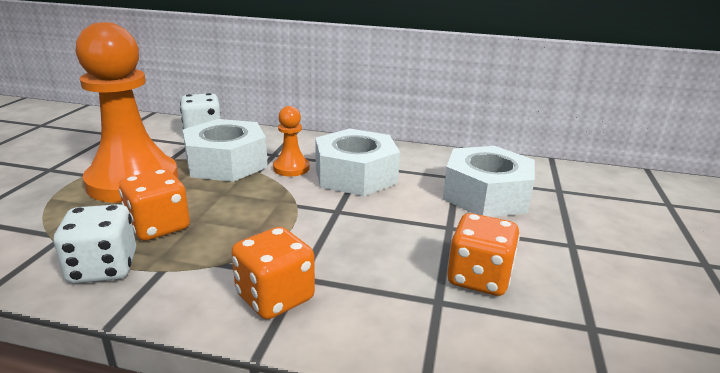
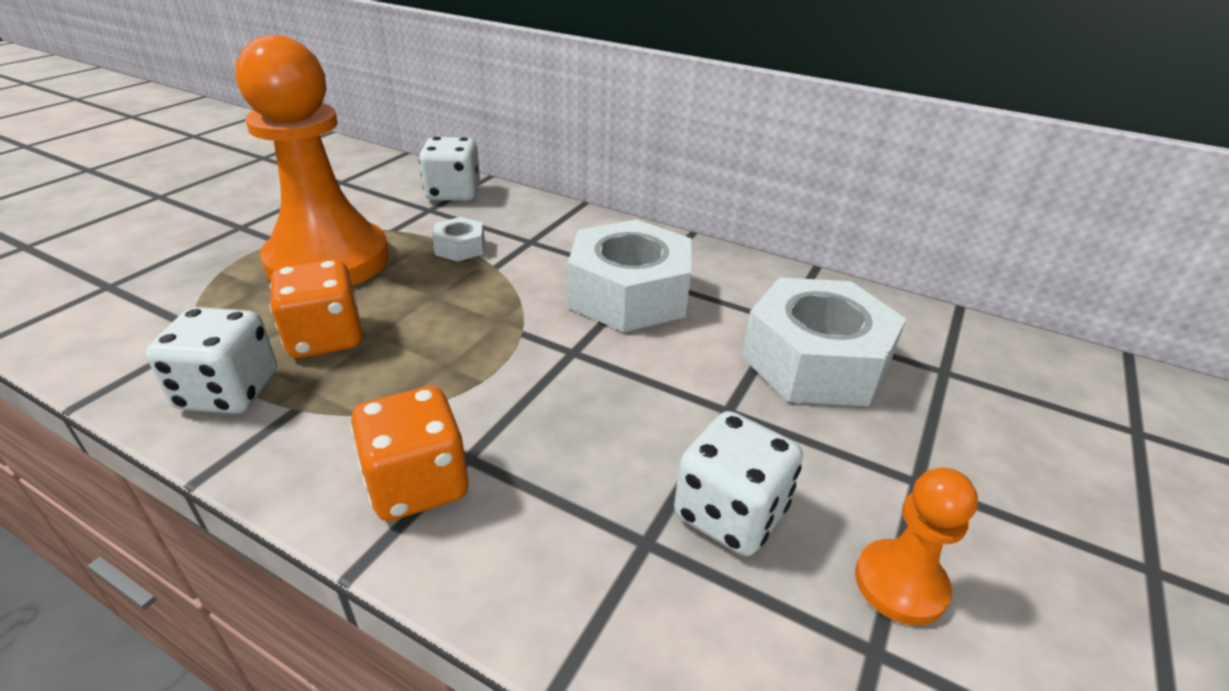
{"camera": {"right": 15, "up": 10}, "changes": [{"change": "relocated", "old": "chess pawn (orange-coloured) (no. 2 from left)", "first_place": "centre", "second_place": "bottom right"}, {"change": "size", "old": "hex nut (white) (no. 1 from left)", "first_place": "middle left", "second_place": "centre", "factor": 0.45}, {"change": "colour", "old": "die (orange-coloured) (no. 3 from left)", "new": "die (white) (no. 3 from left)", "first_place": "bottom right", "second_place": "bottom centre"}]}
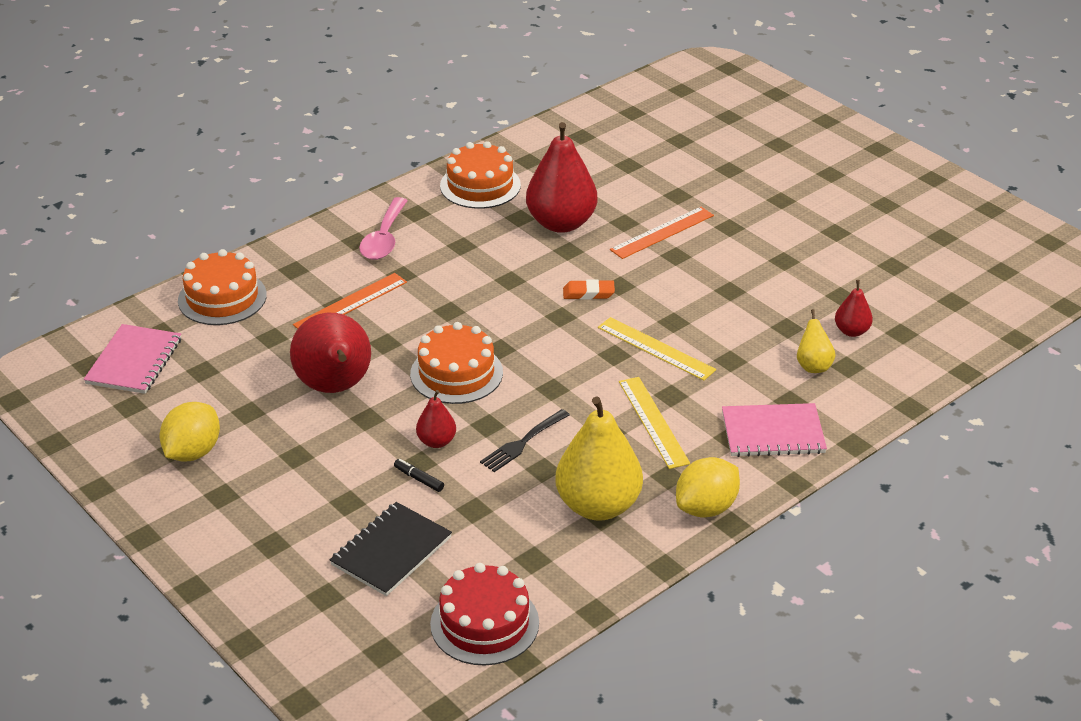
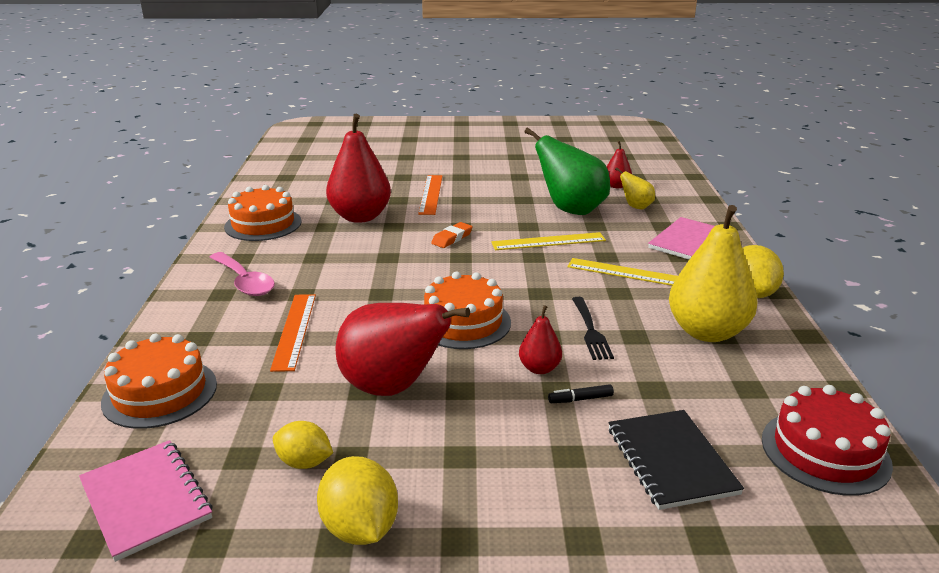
{"camera": {"right": -50, "up": -10}, "changes": [{"change": "appeared", "new": "pear (leaf-green)", "second_place": "top centre"}, {"change": "appeared", "new": "lemon (golden) (no. 1 from left)", "second_place": "bottom left"}]}
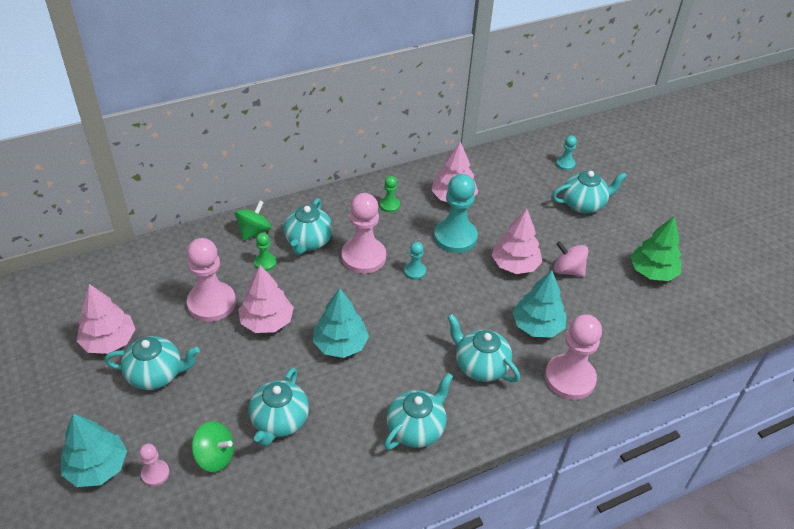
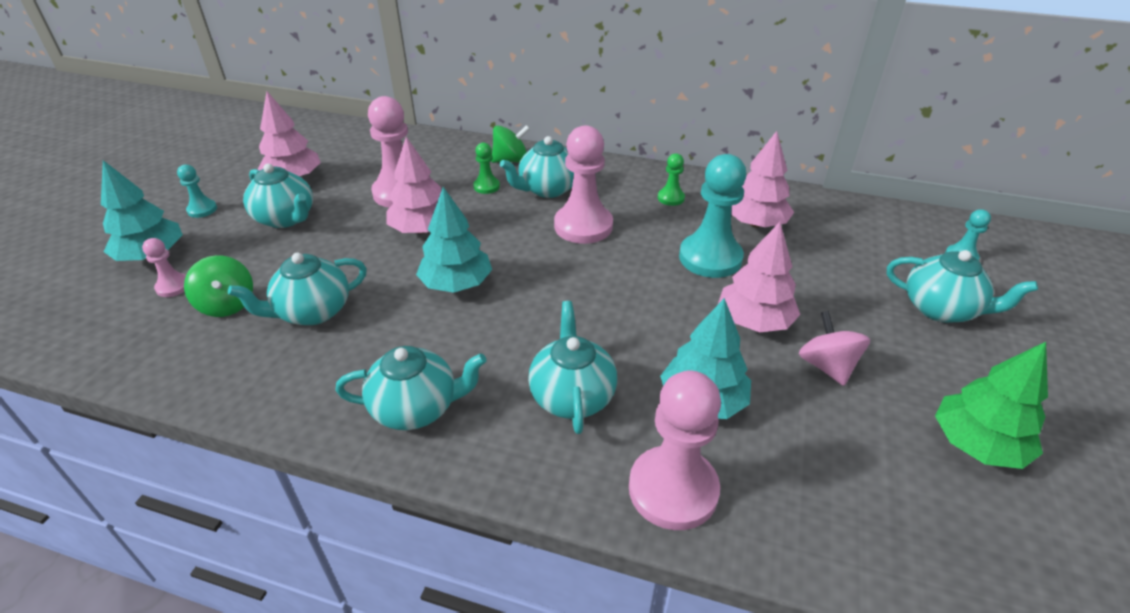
{"camera": {"right": 45, "up": -5}, "changes": [{"change": "relocated", "old": "chess pawn (teal) (no. 1 from left)", "first_place": "centre", "second_place": "top left"}]}
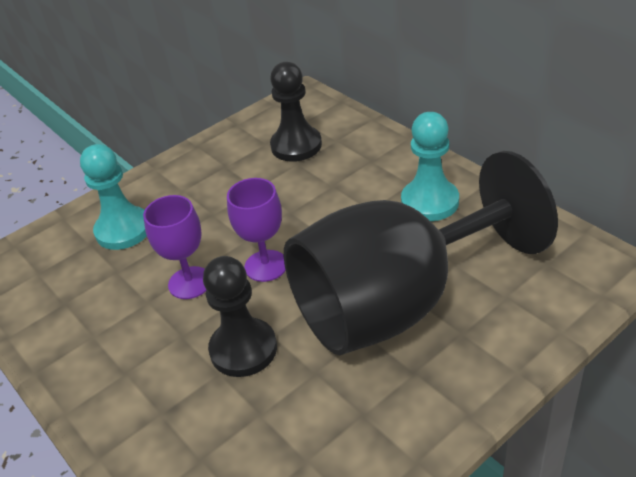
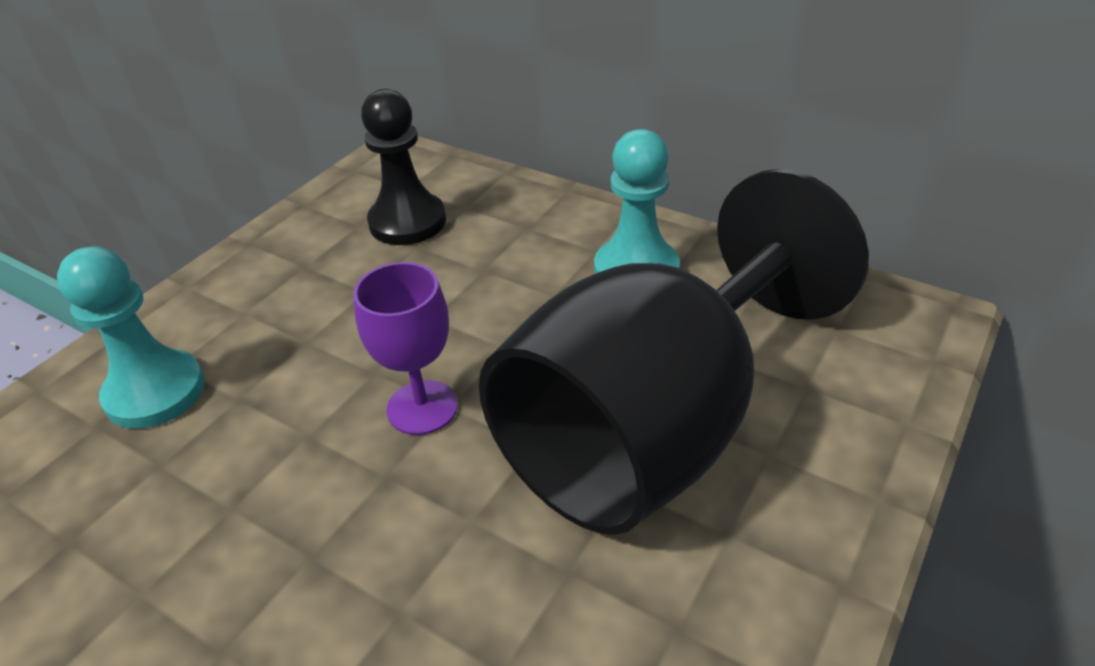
{"camera": {"right": -20, "up": 0}, "changes": [{"change": "missing", "old": "goblet (violet) (no. 1 from left)", "first_place": "middle left"}, {"change": "missing", "old": "chess pawn (ebony) (no. 1 from left)", "first_place": "centre"}]}
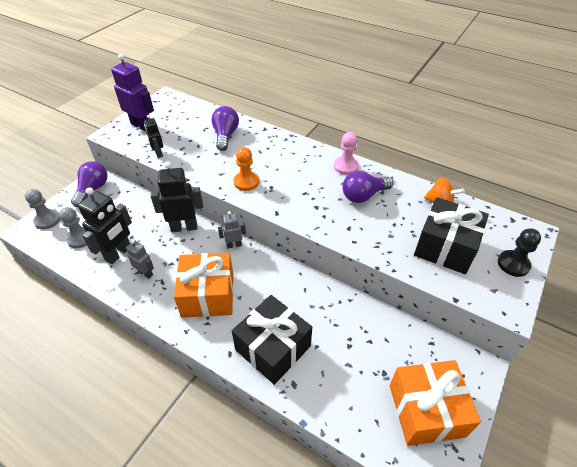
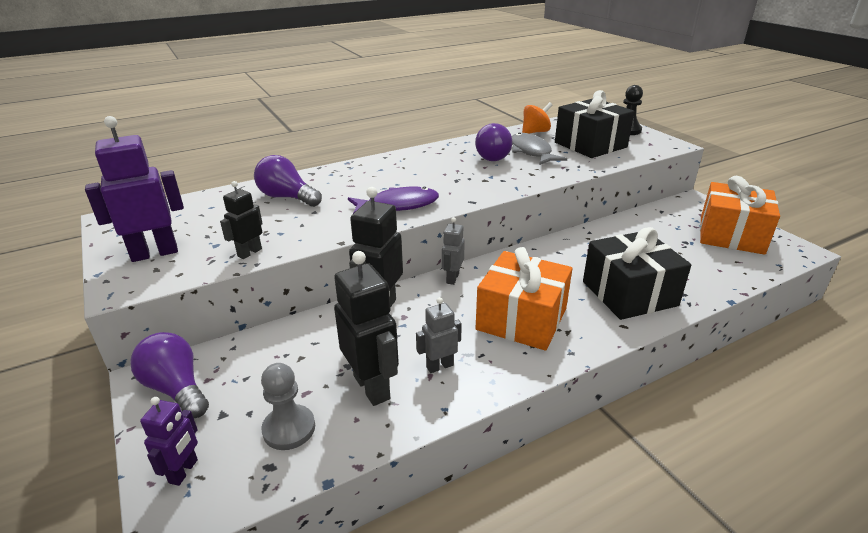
{"camera": {"right": -60, "up": -15}, "changes": [{"change": "spun", "old": "toy robot (ebony) (no. 2 from left in the first image)", "first_place": "top left", "second_place": "middle left", "degrees": 120}, {"change": "missing", "old": "chess pawn (pink)", "first_place": "top centre"}, {"change": "exchanged", "old": "chess pawn (orange-coloured)", "new": "toy fish (violet)", "first_place": "centre", "second_place": "centre"}, {"change": "exchanged", "old": "chess pawn (grey) (no. 1 from left)", "new": "toy robot (violet) (no. 2 from left)", "first_place": "middle left", "second_place": "bottom left"}, {"change": "appeared", "new": "toy fish (grey)", "second_place": "top centre"}]}
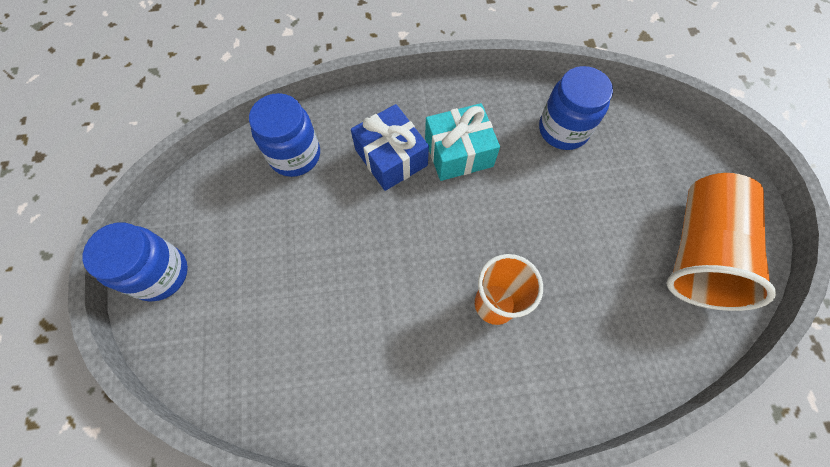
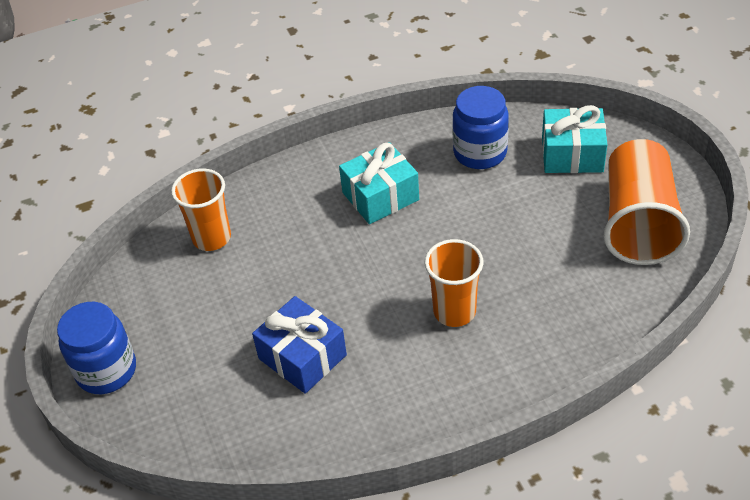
{"camera": {"right": -10, "up": -20}, "changes": [{"change": "exchanged", "old": "preserve jar (blue) (no. 2 from left)", "new": "cup (orange-coloured) (no. 1 from left)", "first_place": "top centre", "second_place": "middle left"}, {"change": "relocated", "old": "present (blue)", "first_place": "top centre", "second_place": "bottom centre"}, {"change": "appeared", "new": "present (teal) (no. 2 from left)", "second_place": "top right"}]}
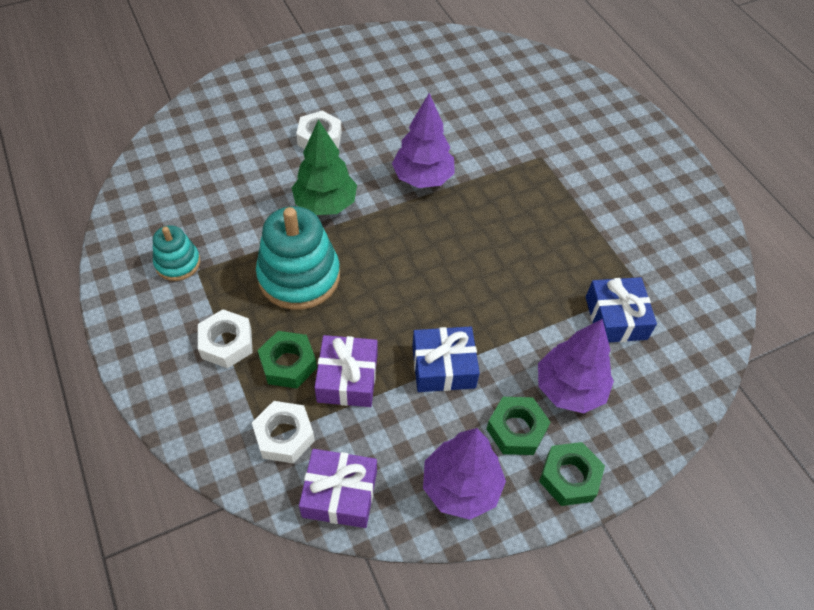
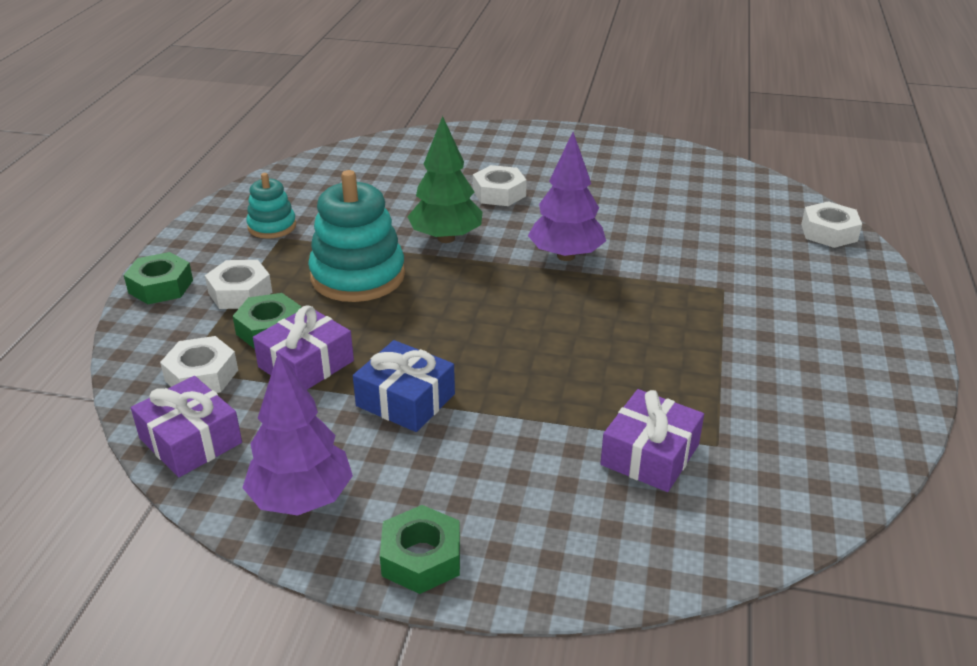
{"camera": {"right": 40, "up": -20}, "changes": [{"change": "colour", "old": "present (blue) (no. 2 from left)", "new": "present (violet) (no. 3 from left)", "first_place": "middle right", "second_place": "middle right"}, {"change": "missing", "old": "fir tree (violet) (no. 3 from left)", "first_place": "middle right"}, {"change": "relocated", "old": "hex nut (leaf-green) (no. 2 from left in the first image)", "new": "hex nut (leaf-green) (no. 1 from left)", "first_place": "bottom centre", "second_place": "middle left"}, {"change": "appeared", "new": "hex nut (white) (no. 4 from left)", "second_place": "middle right"}]}
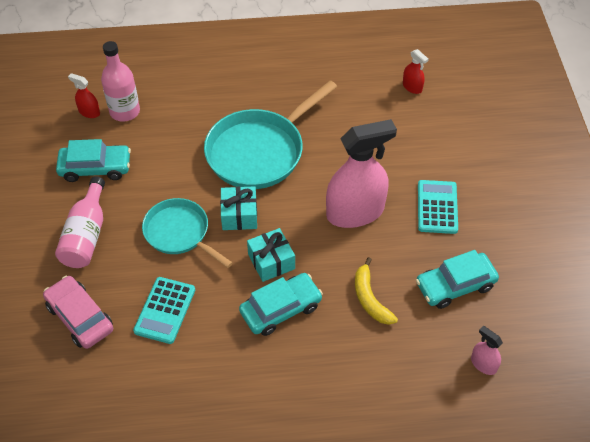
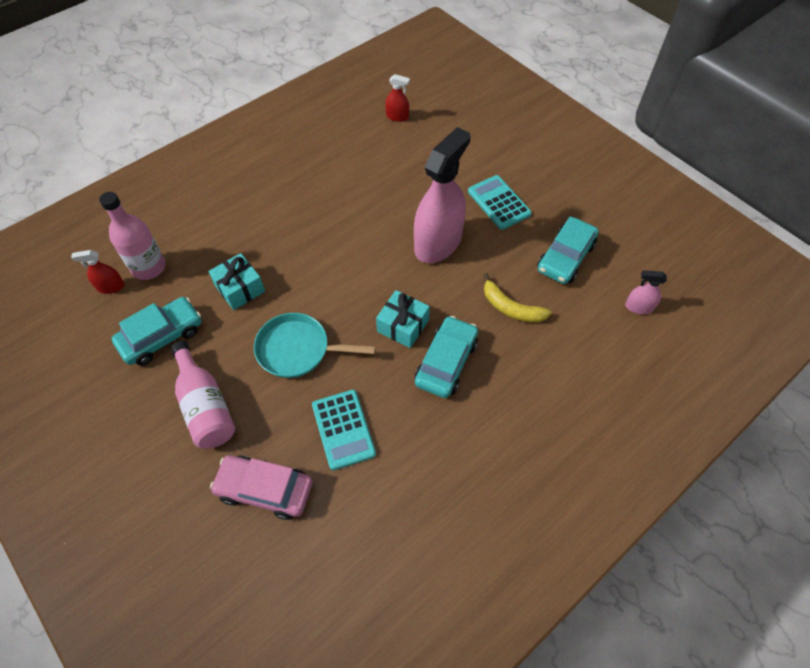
{"camera": {"right": -35, "up": 5}, "changes": [{"change": "missing", "old": "frying pan (teal) (no. 2 from left)", "first_place": "top centre"}, {"change": "relocated", "old": "present (teal) (no. 1 from left)", "first_place": "centre", "second_place": "middle left"}]}
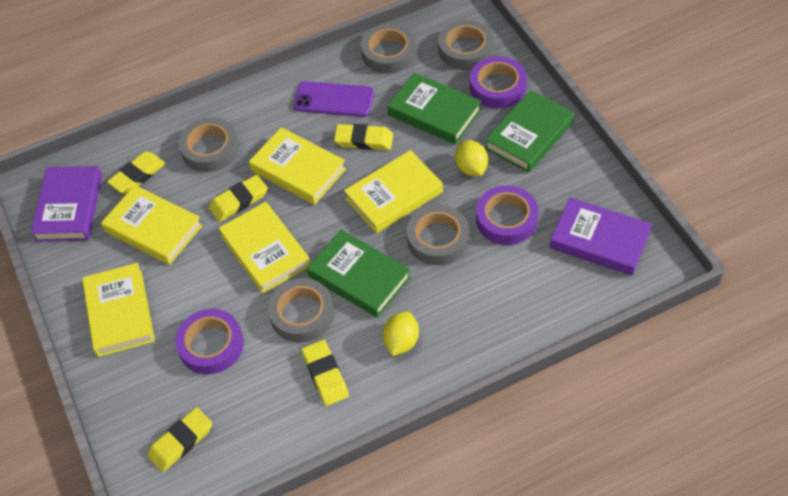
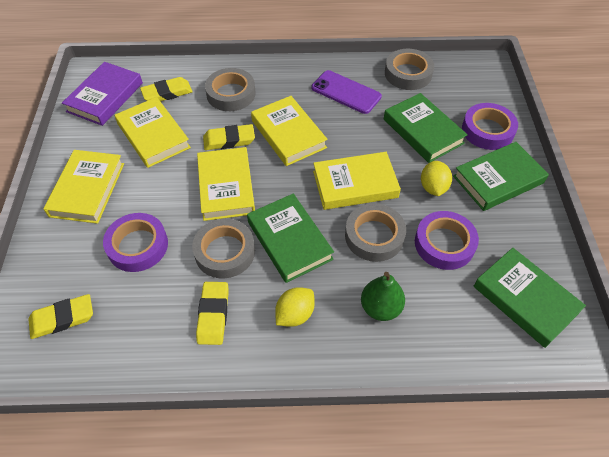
{"camera": {"right": 20, "up": 0}, "changes": [{"change": "missing", "old": "sticky tape (grey) (no. 5 from left)", "first_place": "top centre"}, {"change": "missing", "old": "pencil eraser (golden) (no. 5 from left)", "first_place": "top centre"}, {"change": "colour", "old": "book (violet) (no. 2 from left)", "new": "book (leaf-green) (no. 4 from left)", "first_place": "middle right", "second_place": "middle right"}, {"change": "appeared", "new": "pear (leaf-green)", "second_place": "centre"}]}
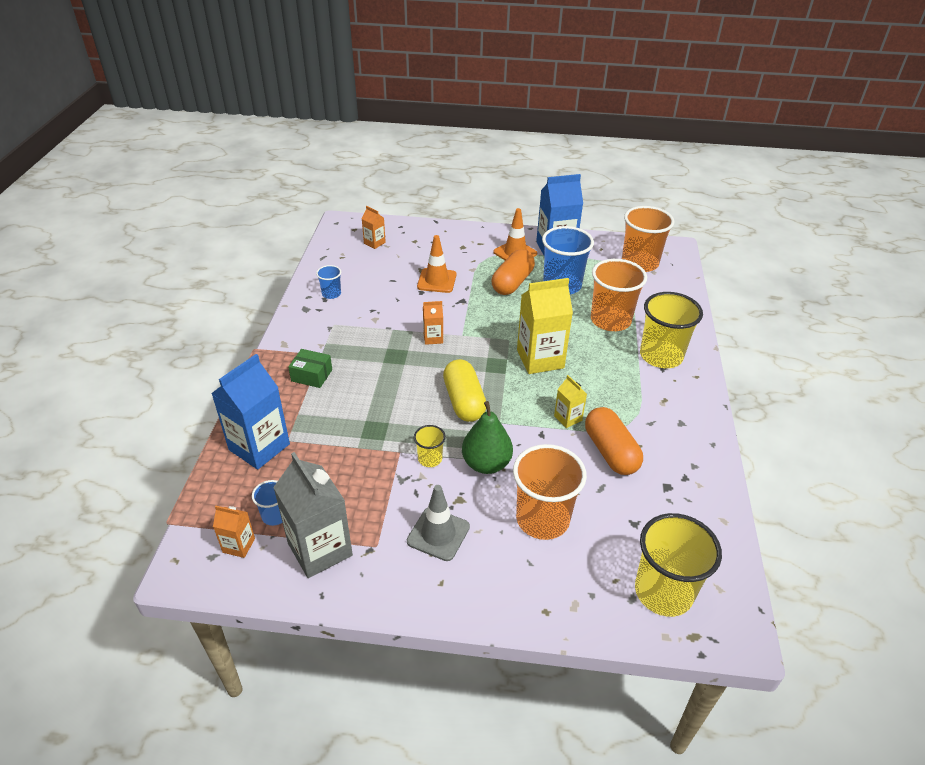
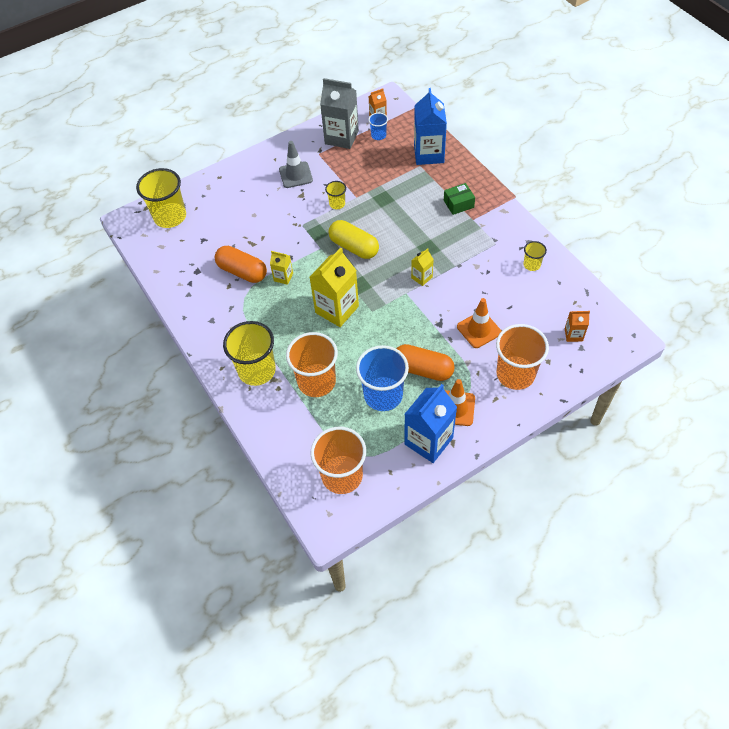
{"camera": {"right": 145, "up": 15}, "changes": [{"change": "spun", "old": "capsule (orange-coloured) (no. 1 from left in the first image)", "first_place": "centre", "second_place": "centre", "degrees": -60}, {"change": "colour", "old": "cup (blue) (no. 2 from left)", "new": "cup (golden) (no. 4 from left)", "first_place": "centre", "second_place": "middle right"}, {"change": "colour", "old": "milk carton (orange-coloured) (no. 3 from left)", "new": "milk carton (golden) (no. 3 from left)", "first_place": "centre", "second_place": "centre"}, {"change": "missing", "old": "pear (leaf-green)", "first_place": "centre"}, {"change": "relocated", "old": "cup (orange-coloured) (no. 1 from left in the first image)", "new": "cup (orange-coloured) (no. 3 from left)", "first_place": "centre", "second_place": "middle right"}]}
